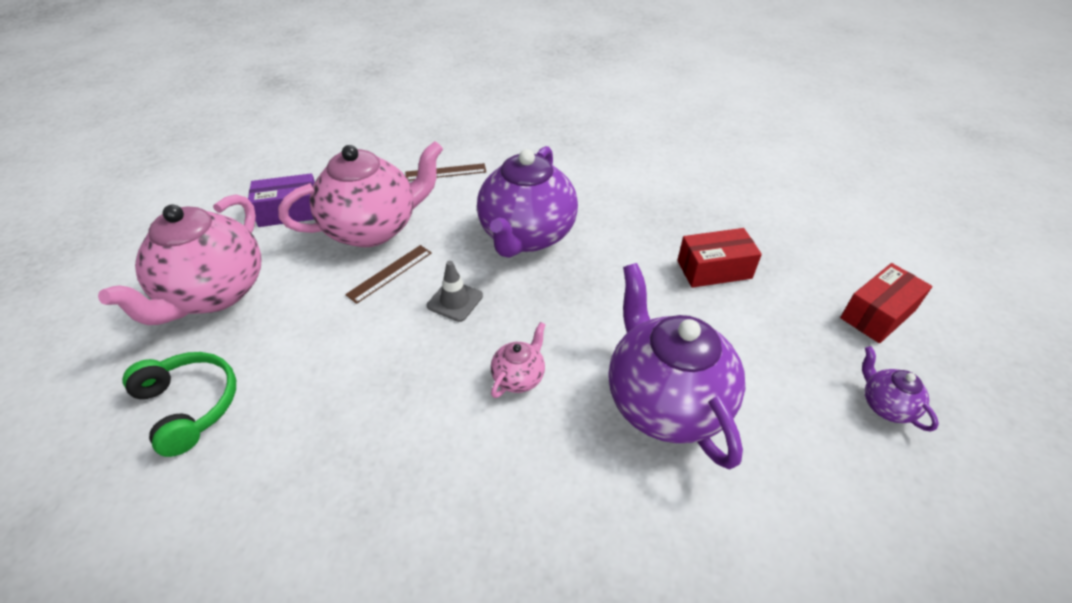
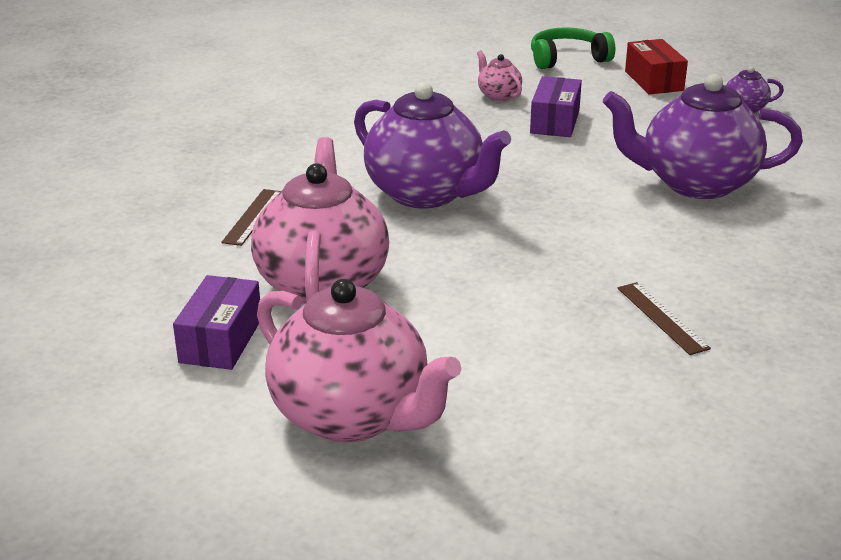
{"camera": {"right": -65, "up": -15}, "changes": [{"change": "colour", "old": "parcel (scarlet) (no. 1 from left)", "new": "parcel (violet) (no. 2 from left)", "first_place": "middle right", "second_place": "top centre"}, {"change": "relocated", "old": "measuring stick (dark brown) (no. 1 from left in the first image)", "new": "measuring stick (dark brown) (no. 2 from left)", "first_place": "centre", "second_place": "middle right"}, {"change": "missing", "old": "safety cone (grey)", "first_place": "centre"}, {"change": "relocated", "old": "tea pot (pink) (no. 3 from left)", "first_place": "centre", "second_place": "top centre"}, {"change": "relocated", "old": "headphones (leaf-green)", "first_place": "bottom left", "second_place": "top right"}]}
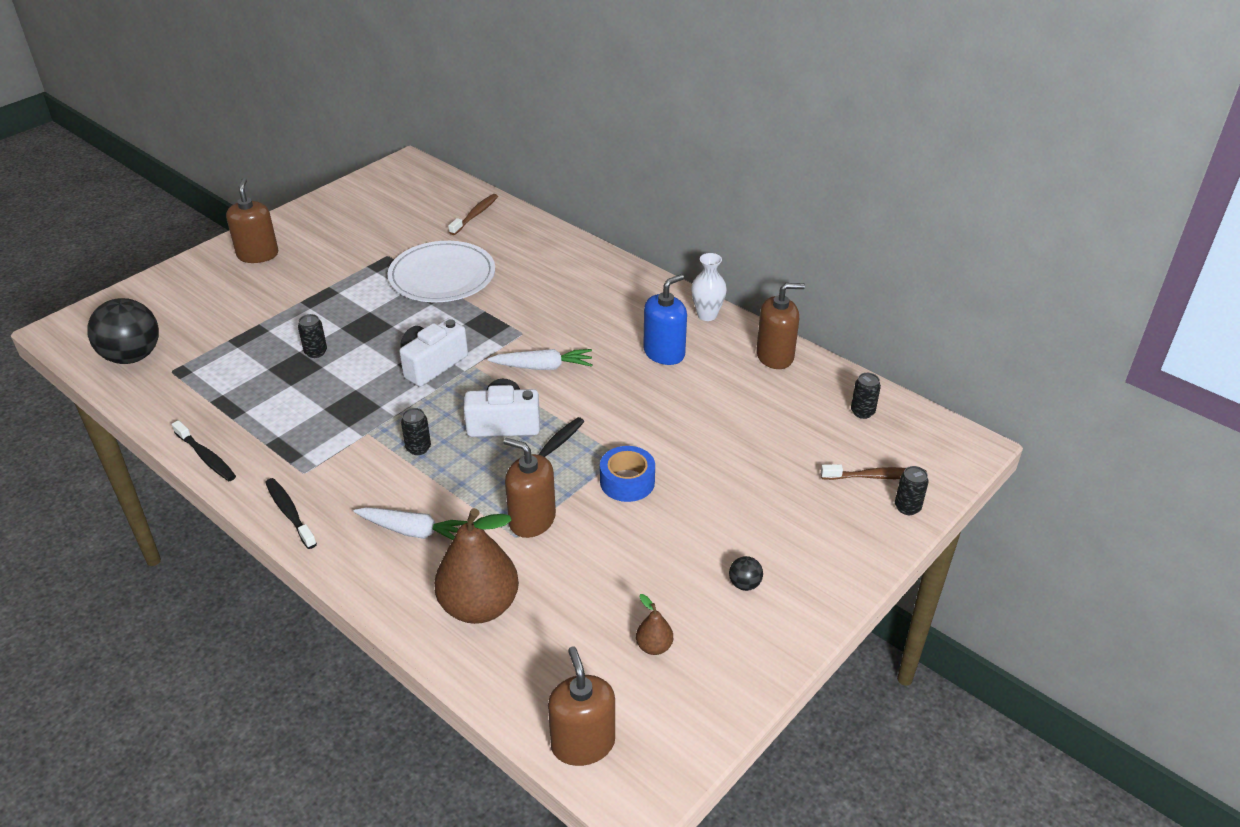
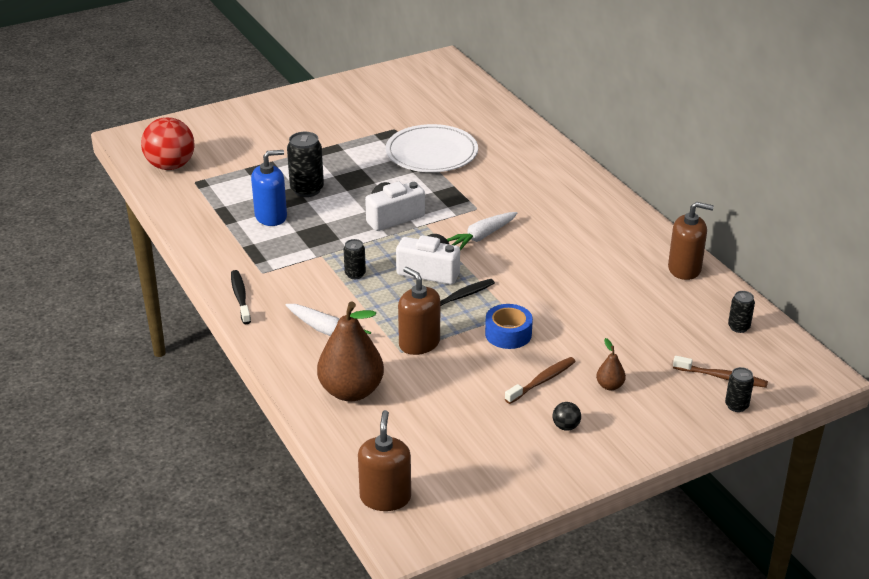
{"camera": {"right": 20, "up": -5}, "changes": [{"change": "missing", "old": "pump bottle (dark brown) (no. 1 from left)", "first_place": "top left"}, {"change": "relocated", "old": "toothbrush (dark brown) (no. 1 from left)", "first_place": "top centre", "second_place": "centre"}, {"change": "missing", "old": "vase (white)", "first_place": "centre"}, {"change": "relocated", "old": "pump bottle (blue)", "first_place": "centre", "second_place": "top left"}, {"change": "colour", "old": "play ball (ebony) (no. 1 from left)", "new": "play ball (scarlet)", "first_place": "middle left", "second_place": "top left"}, {"change": "size", "old": "soda can (ebony) (no. 1 from left)", "first_place": "middle left", "second_place": "top centre", "factor": 1.75}, {"change": "spun", "old": "toy carrot (white) (no. 2 from left)", "first_place": "centre", "second_place": "centre", "degrees": 120}, {"change": "missing", "old": "toothbrush (ebony) (no. 1 from left)", "first_place": "middle left"}, {"change": "relocated", "old": "pear (dark brown) (no. 2 from left)", "first_place": "bottom centre", "second_place": "middle right"}]}
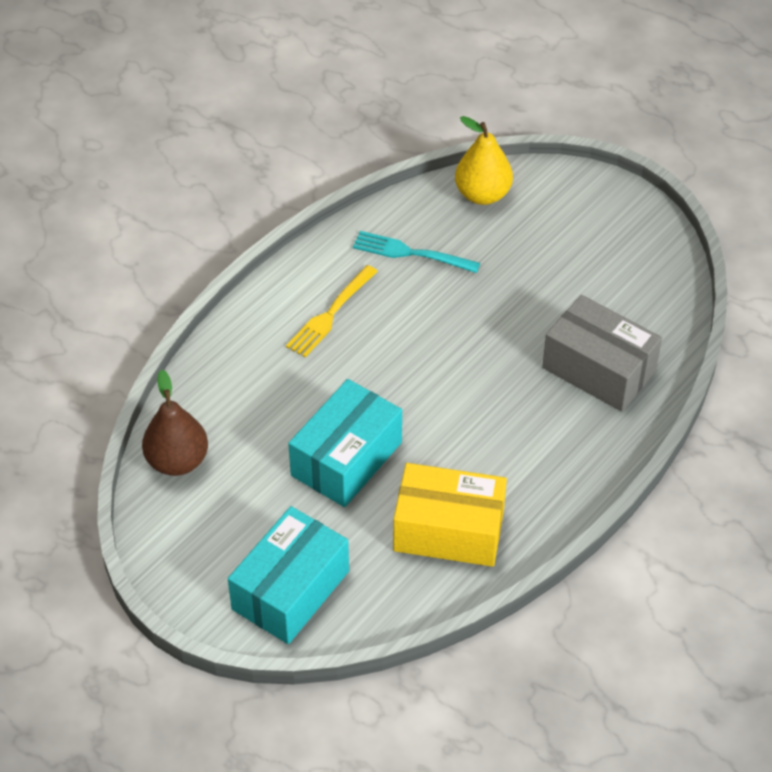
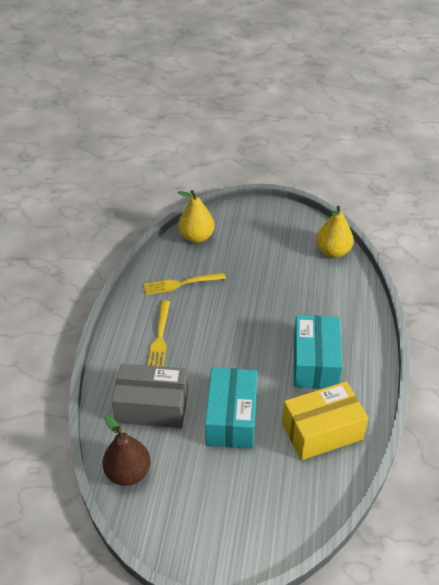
{"camera": {"right": -30, "up": -5}, "changes": [{"change": "colour", "old": "table fork (teal)", "new": "table fork (golden) (no. 2 from left)", "first_place": "top centre", "second_place": "centre"}, {"change": "relocated", "old": "parcel (grey)", "first_place": "middle right", "second_place": "bottom centre"}, {"change": "relocated", "old": "parcel (teal) (no. 1 from left in the first image)", "new": "parcel (teal) (no. 2 from left)", "first_place": "bottom centre", "second_place": "middle right"}, {"change": "appeared", "new": "pear (golden) (no. 2 from left)", "second_place": "middle right"}]}
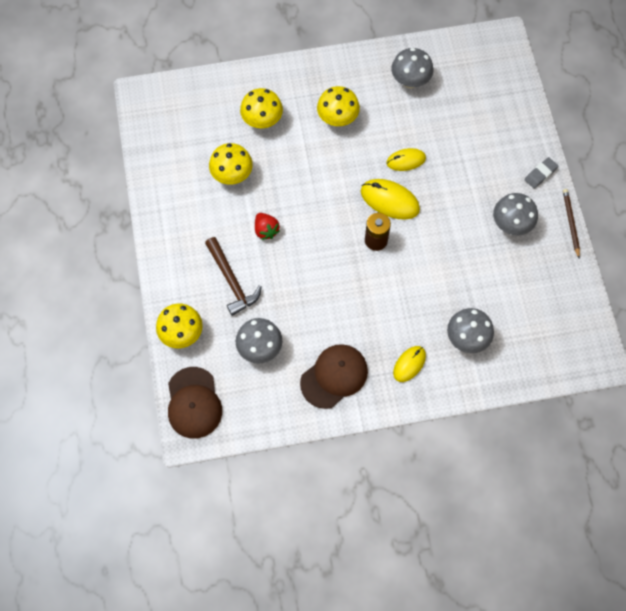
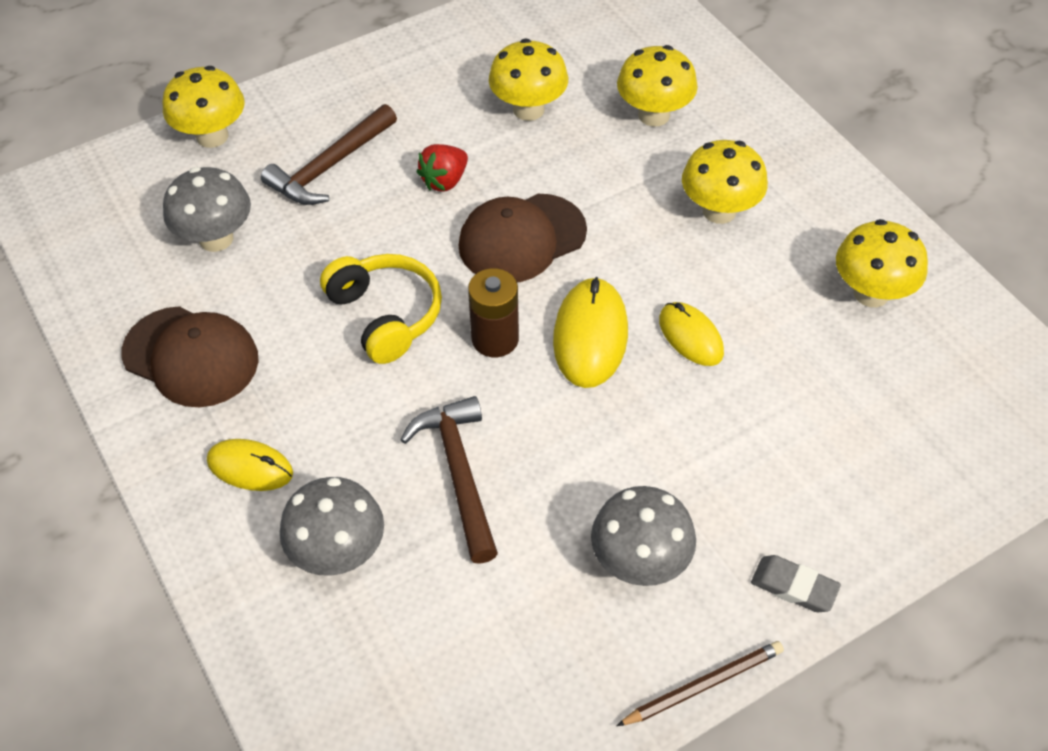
{"camera": {"right": 70, "up": -15}, "changes": [{"change": "colour", "old": "mushroom (grey) (no. 2 from left)", "new": "mushroom (golden) (no. 5 from left)", "first_place": "top centre", "second_place": "middle right"}, {"change": "relocated", "old": "peaked cap (dark brown) (no. 1 from left in the first image)", "new": "peaked cap (dark brown) (no. 2 from left)", "first_place": "middle left", "second_place": "top centre"}, {"change": "appeared", "new": "headphones (golden)", "second_place": "centre"}, {"change": "appeared", "new": "carpenter's hammer (dark brown) (no. 2 from left)", "second_place": "centre"}]}
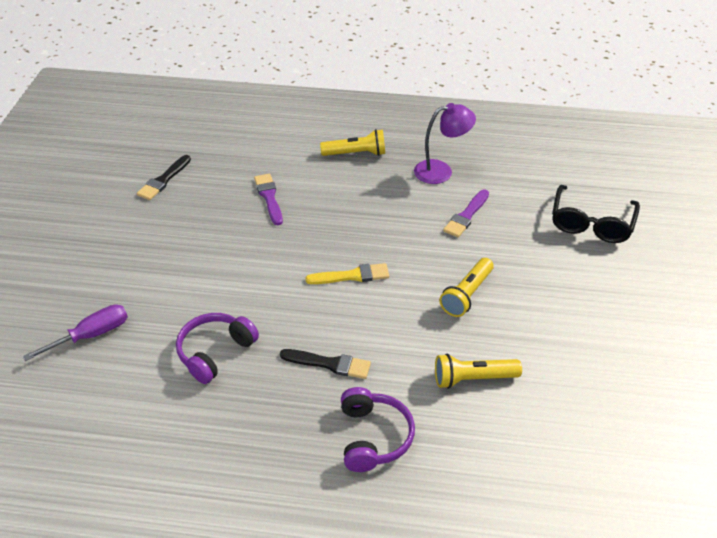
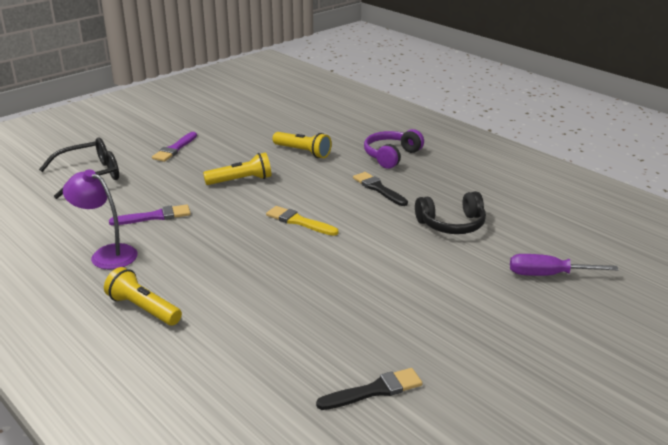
{"camera": {"right": -140, "up": -15}, "changes": [{"change": "relocated", "old": "paintbrush (violet) (no. 1 from left in the first image)", "new": "paintbrush (violet) (no. 2 from left)", "first_place": "centre", "second_place": "top left"}, {"change": "colour", "old": "headphones (violet) (no. 1 from left)", "new": "headphones (ebony)", "first_place": "middle left", "second_place": "middle right"}]}
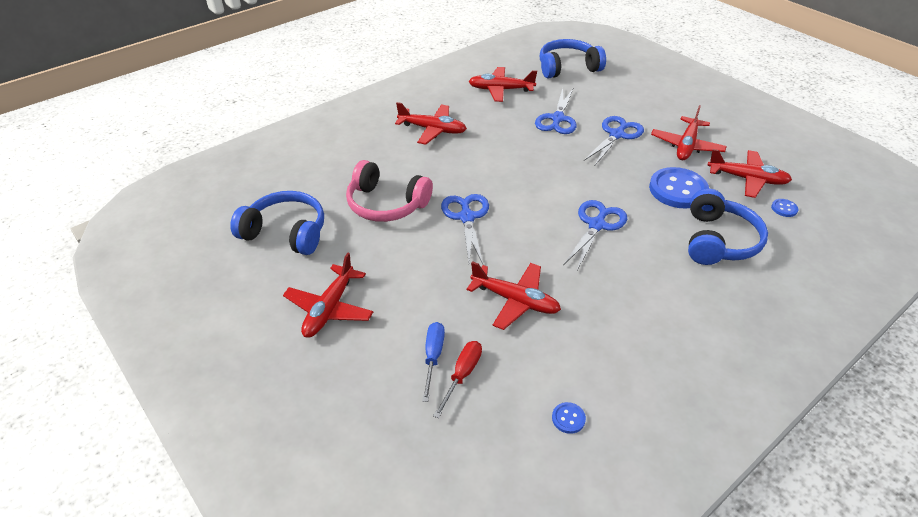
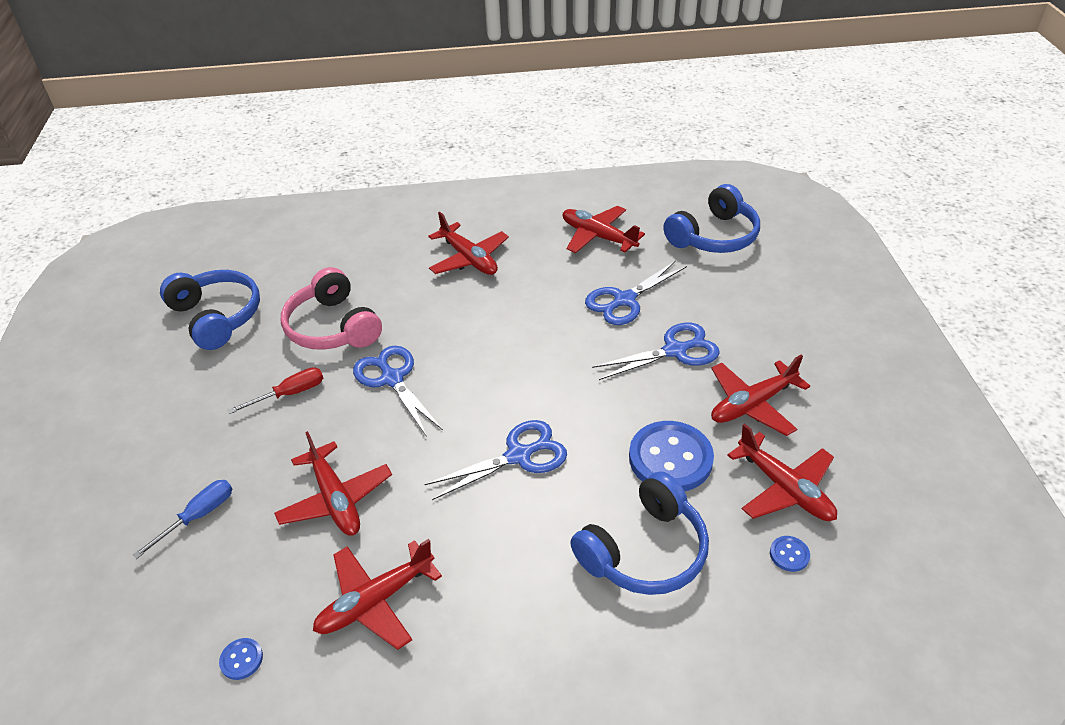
{"camera": {"right": 35, "up": 0}, "changes": [{"change": "spun", "old": "headphones (blue) (no. 2 from left in the first image)", "first_place": "top centre", "second_place": "top right", "degrees": 120}, {"change": "spun", "old": "shears (blue) (no. 1 from left)", "first_place": "centre", "second_place": "centre", "degrees": -60}, {"change": "relocated", "old": "toy plane (scarlet) (no. 1 from left in the first image)", "new": "toy plane (scarlet) (no. 2 from left)", "first_place": "centre", "second_place": "bottom centre"}, {"change": "relocated", "old": "screwdriver (scarlet)", "first_place": "bottom centre", "second_place": "middle left"}]}
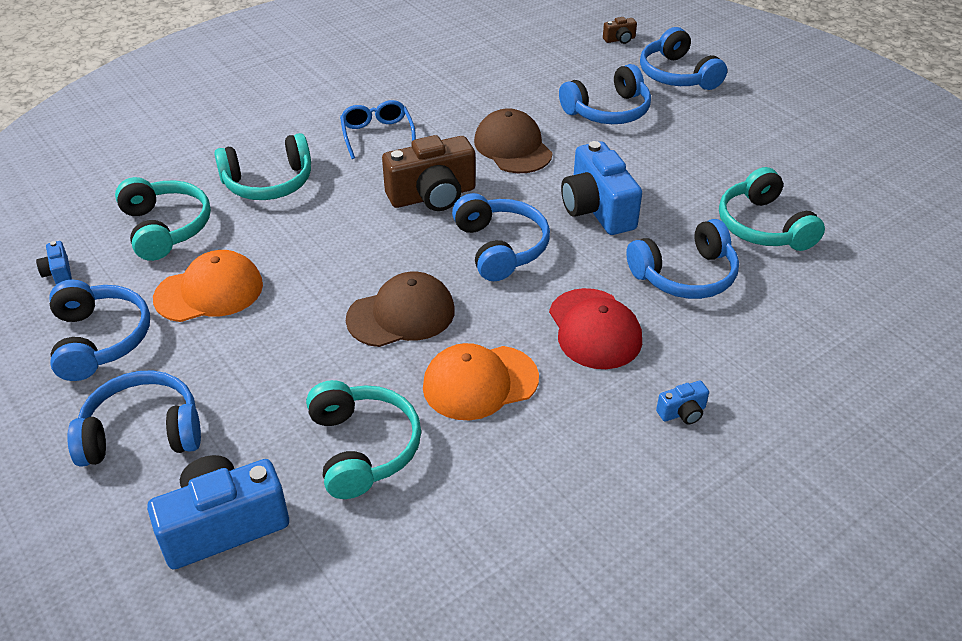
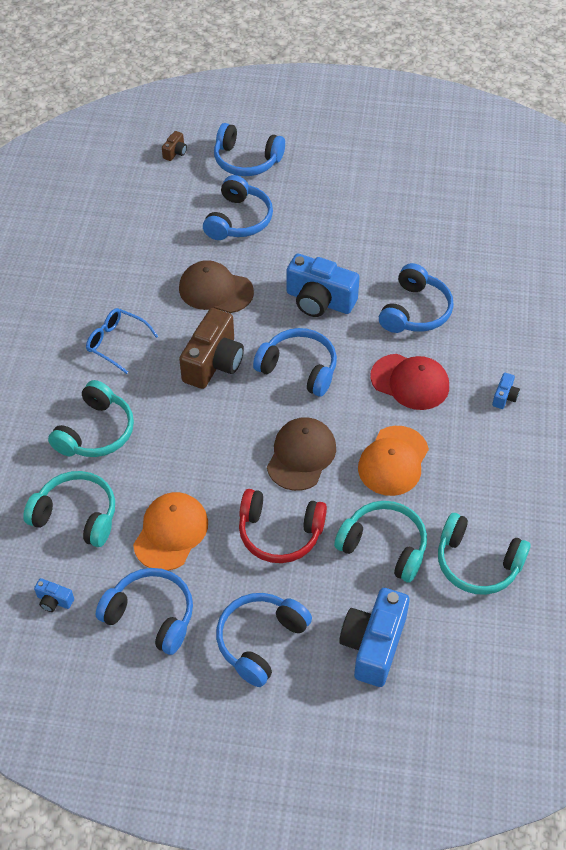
{"camera": {"right": -45, "up": 10}, "changes": [{"change": "relocated", "old": "headphones (teal) (no. 4 from left)", "first_place": "top right", "second_place": "middle right"}, {"change": "appeared", "new": "headphones (scarlet)", "second_place": "centre"}]}
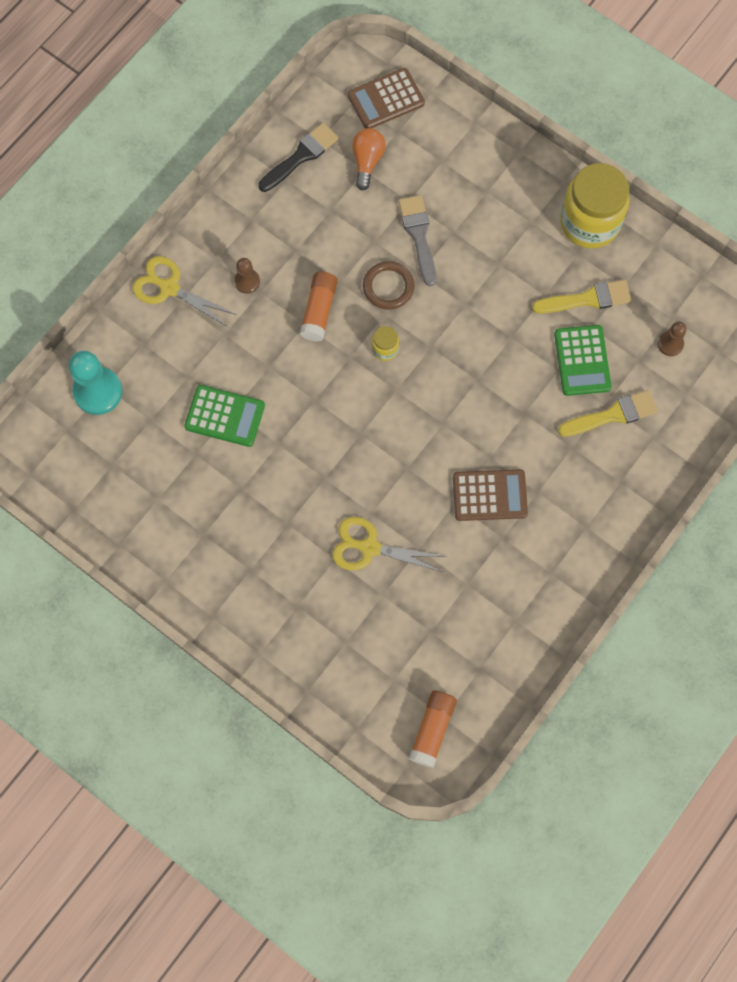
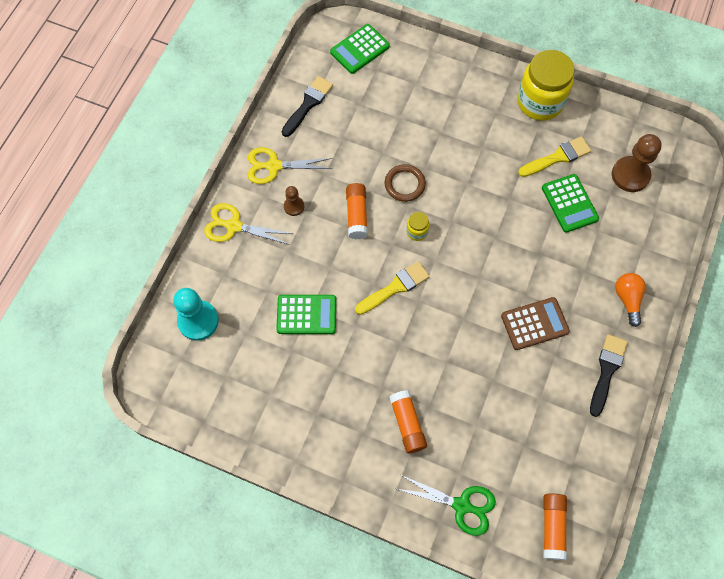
{"camera": {"right": -15, "up": -5}, "changes": [{"change": "colour", "old": "adding machine (dark brown) (no. 1 from left)", "new": "adding machine (leaf-green) (no. 2 from left)", "first_place": "top centre", "second_place": "top centre"}, {"change": "relocated", "old": "light bulb (orange-coloured)", "first_place": "top centre", "second_place": "middle right"}, {"change": "missing", "old": "paintbrush (grey)", "first_place": "top centre"}, {"change": "size", "old": "chess pawn (dark brown) (no. 2 from left)", "first_place": "middle right", "second_place": "top right", "factor": 1.86}, {"change": "relocated", "old": "paintbrush (golden) (no. 2 from left in the first image)", "new": "paintbrush (golden) (no. 1 from left)", "first_place": "middle right", "second_place": "centre"}, {"change": "relocated", "old": "shears (golden) (no. 2 from left)", "first_place": "centre", "second_place": "top centre"}, {"change": "appeared", "new": "paintbrush (ebony) (no. 2 from left)", "second_place": "middle right"}, {"change": "appeared", "new": "glue (orange-coloured) (no. 2 from left)", "second_place": "bottom centre"}, {"change": "appeared", "new": "shears (leaf-green)", "second_place": "bottom centre"}]}
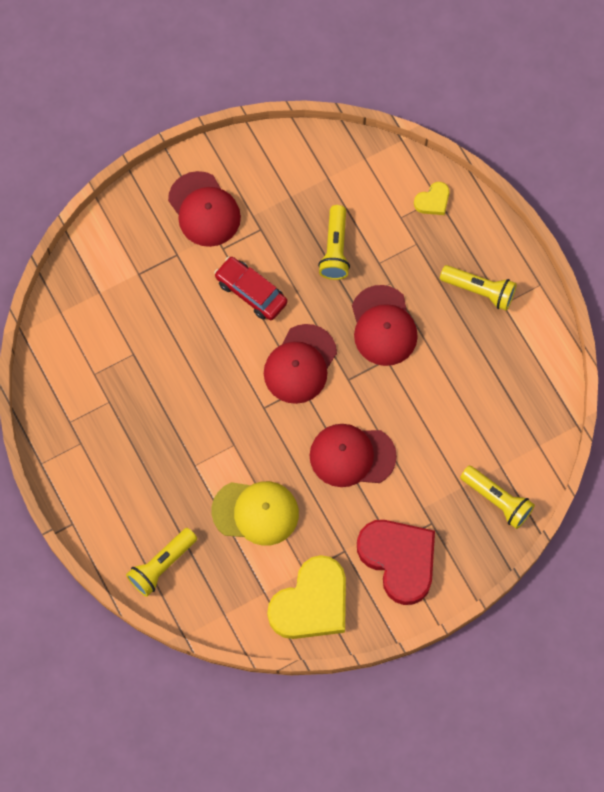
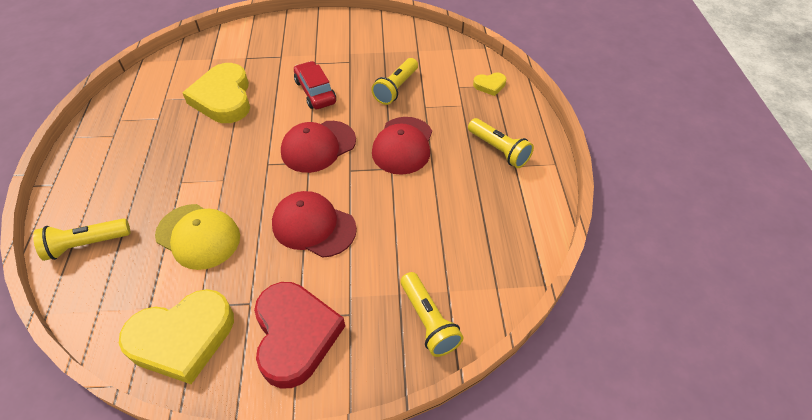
{"camera": {"right": 25, "up": -20}, "changes": [{"change": "missing", "old": "peaked cap (scarlet) (no. 1 from left)", "first_place": "top centre"}, {"change": "appeared", "new": "heart (golden) (no. 2 from left)", "second_place": "top left"}]}
